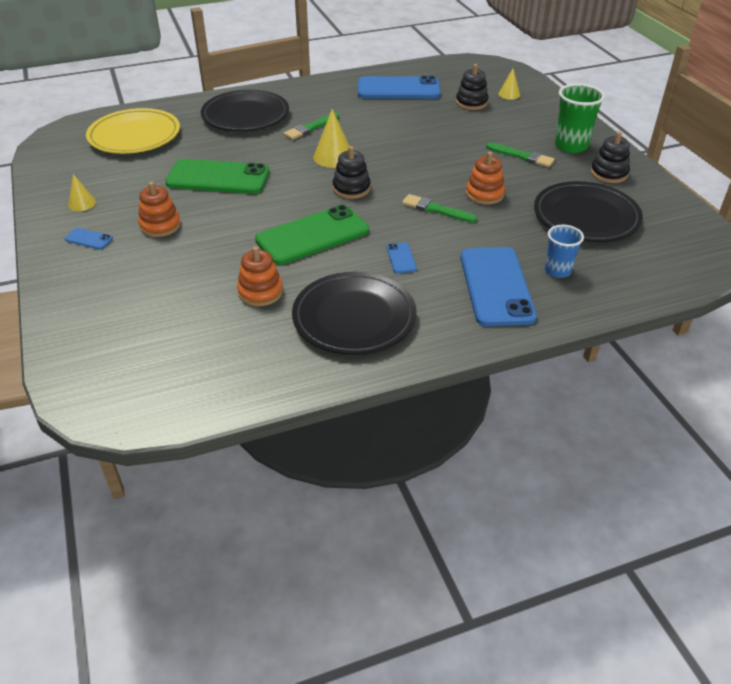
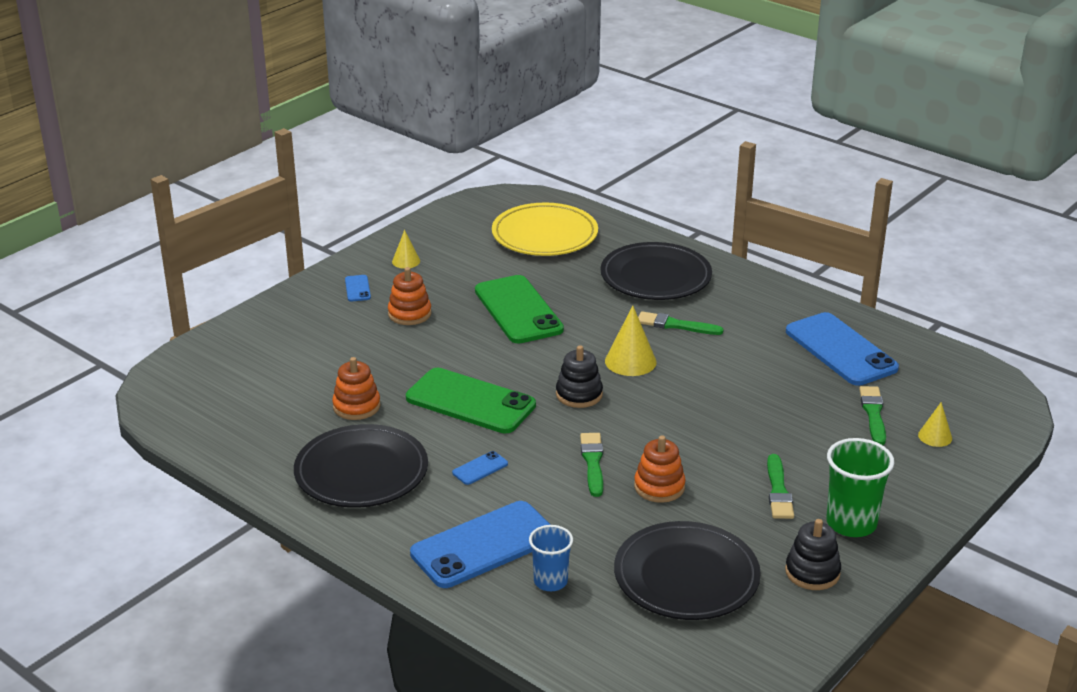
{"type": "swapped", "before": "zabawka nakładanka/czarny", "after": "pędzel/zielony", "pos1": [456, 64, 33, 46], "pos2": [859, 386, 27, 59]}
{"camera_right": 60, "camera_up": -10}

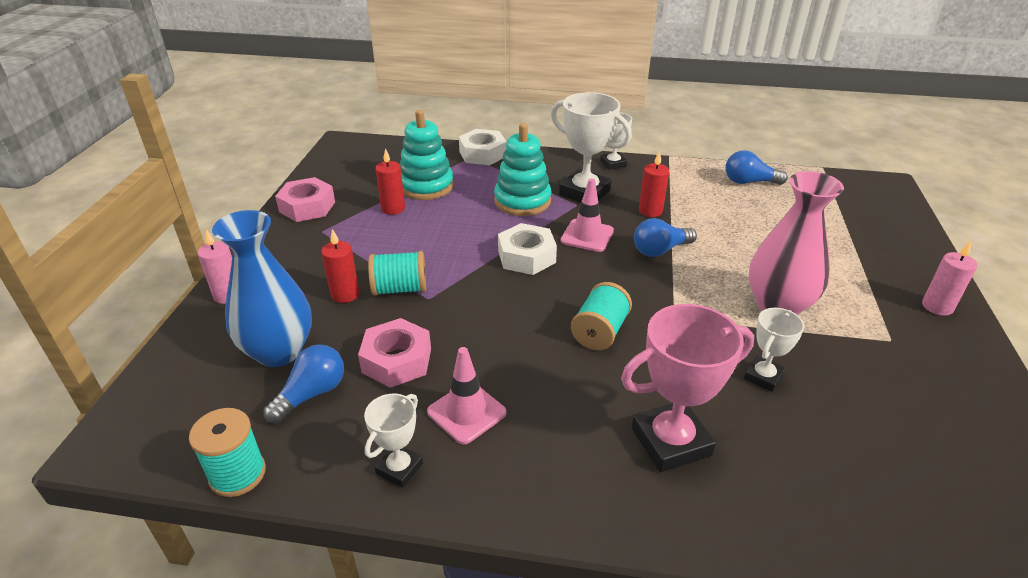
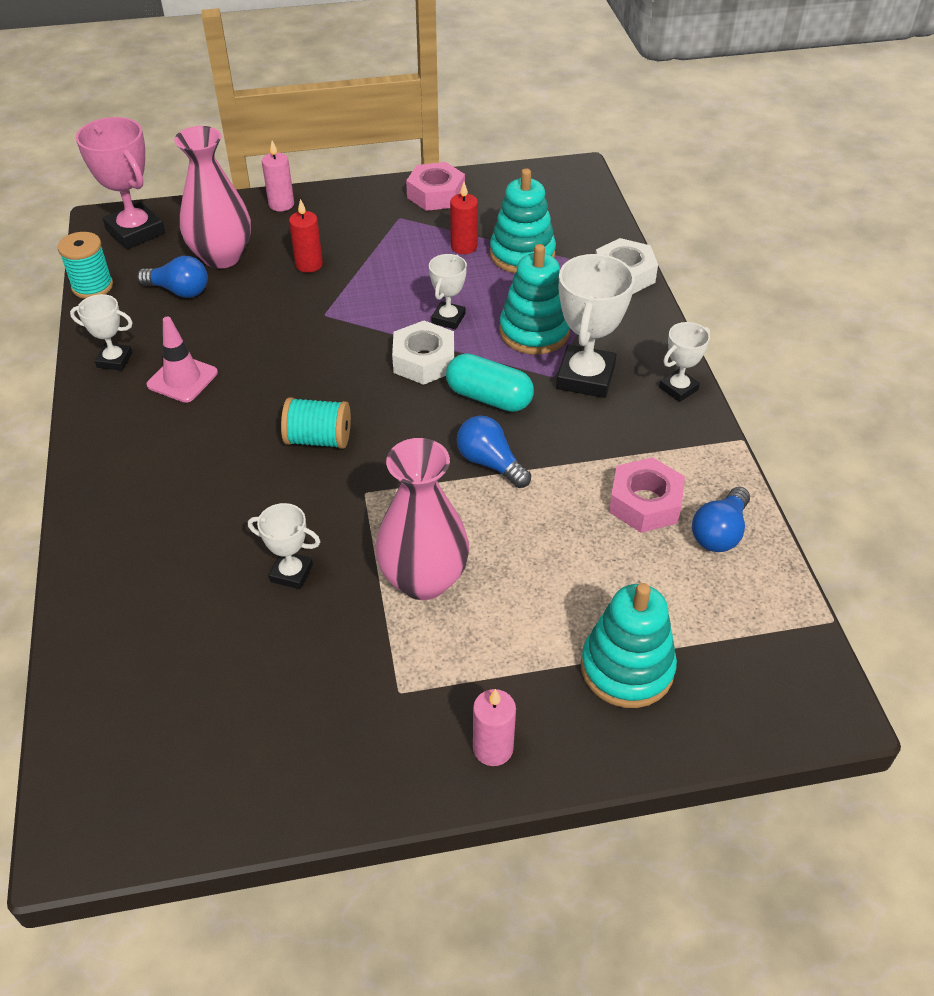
{"type": "shifted", "before": "puchar/różowy", "pos1": [621, 304, 133, 168], "pos2": [76, 117, 89, 132]}
{"type": "repainted", "before": "wazon/niebieski", "after": "wazon/różowy", "pos1": [212, 210, 100, 157], "pos2": [174, 126, 77, 143]}
{"type": "new", "after": "puchar/biały", "pos2": [429, 254, 38, 75]}
{"type": "swapped", "before": "pachołek/różowy", "after": "kapsułka/turkusowy", "pos1": [561, 178, 53, 74], "pos2": [446, 353, 88, 59]}
{"type": "new", "after": "zabawka nakładanka/turkusowy", "pos2": [581, 583, 96, 125]}
{"type": "shifted", "before": "nakrętka/różowy", "pos1": [358, 318, 73, 70], "pos2": [609, 457, 76, 76]}
{"type": "rotated", "before": "żarówka/niebieski", "pos1": [726, 150, 62, 35], "pos2": [692, 487, 58, 65], "turn": -135}
{"type": "gone", "before": "szpulka/turkusowy", "pos1": [368, 251, 58, 45]}
{"type": "gone", "before": "świeca/czerwony", "pos1": [639, 151, 30, 66]}
{"camera_right": 70, "camera_up": 10}

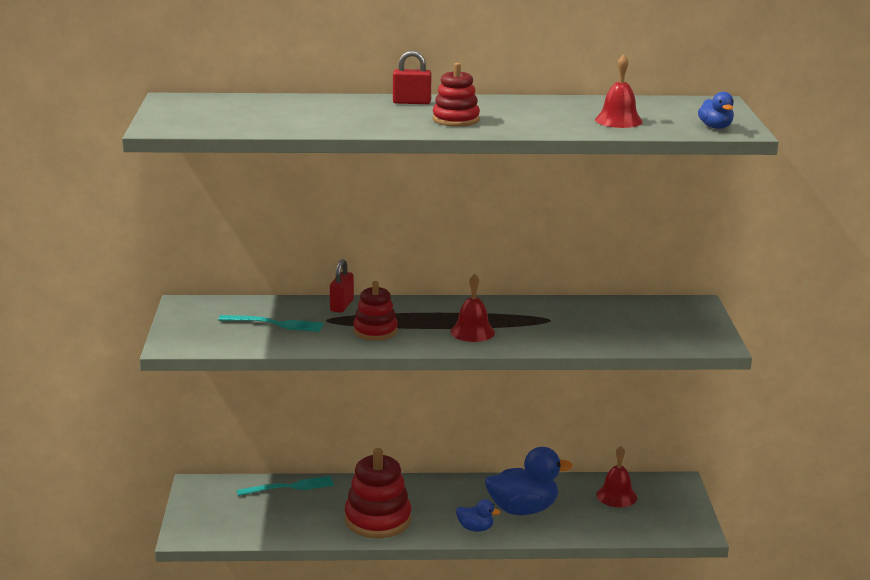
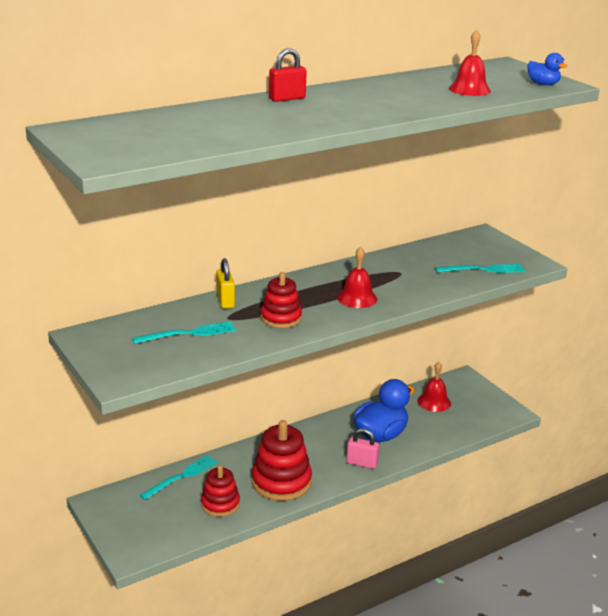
{"type": "shifted", "before": "zabawka nakładanka/czerwony", "pos1": [433, 63, 47, 64], "pos2": [201, 465, 39, 52]}
{"type": "repainted", "before": "kłódka/czerwony", "after": "kłódka/żółty", "pos1": [330, 259, 24, 54], "pos2": [216, 258, 19, 51]}
{"type": "swapped", "before": "kaczka/niebieski", "after": "kłódka/różowy", "pos1": [456, 499, 44, 33], "pos2": [346, 428, 33, 41]}
{"type": "new", "after": "widelec/turkusowy", "pos2": [435, 264, 90, 9]}
{"camera_right": -30, "camera_up": 5}

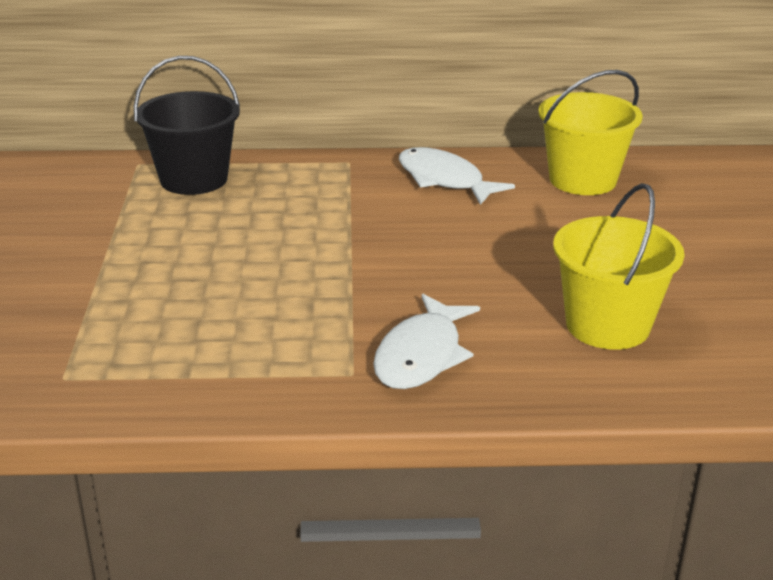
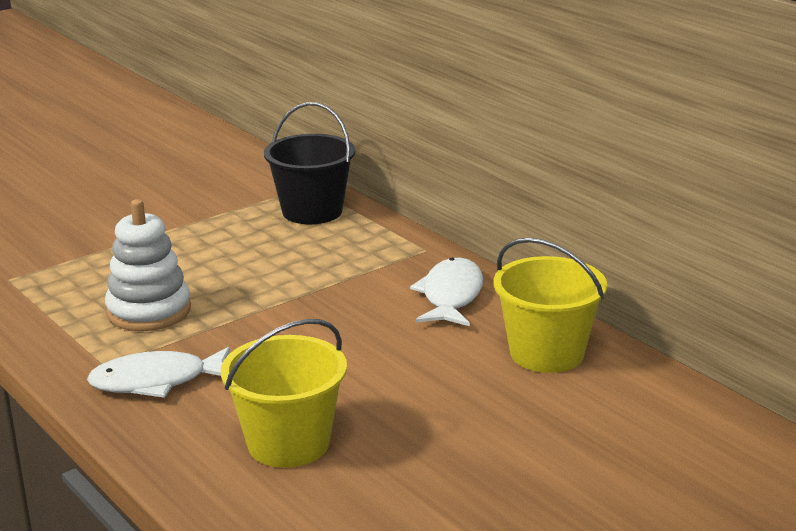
{"type": "new", "after": "zabawka nakładanka/biały", "pos2": [105, 199, 86, 132]}
{"camera_right": 55, "camera_up": -5}

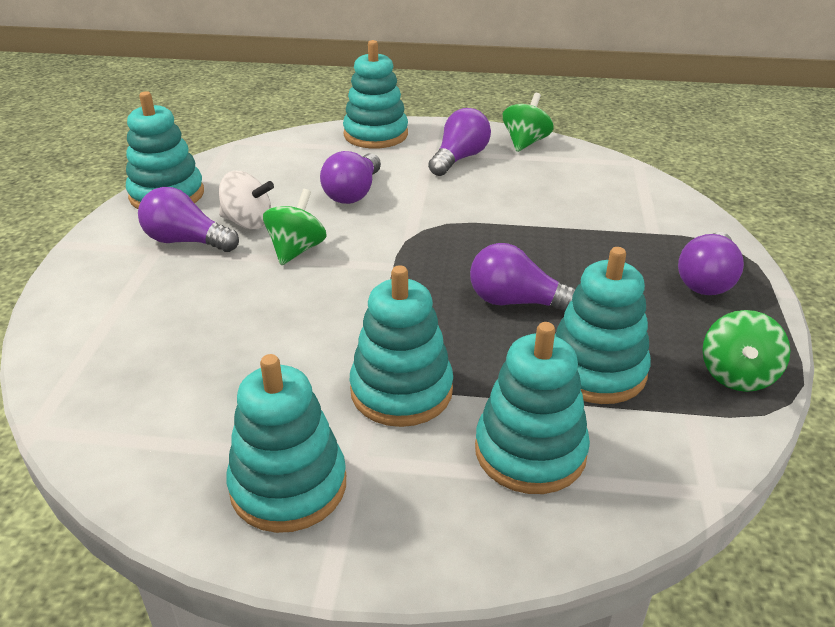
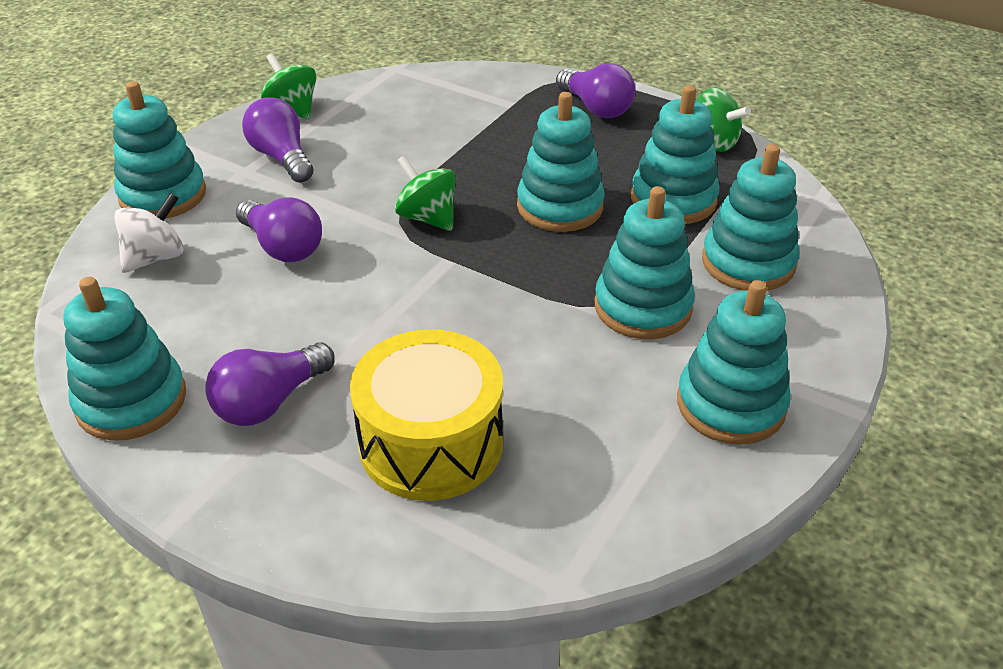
{"type": "shifted", "before": "bączek/biały", "pos1": [219, 171, 55, 58], "pos2": [114, 193, 70, 80]}
{"type": "new", "after": "bęben/żółty", "pos2": [350, 329, 153, 172]}
{"type": "shifted", "before": "bączek/zielony", "pos1": [263, 189, 64, 76], "pos2": [395, 155, 61, 76]}
{"type": "swapped", "before": "żarówka/fioletowy", "after": "zabawka nakładanka/turkusowy", "pos1": [470, 243, 105, 68], "pos2": [517, 92, 88, 140]}
{"camera_right": -65, "camera_up": 5}

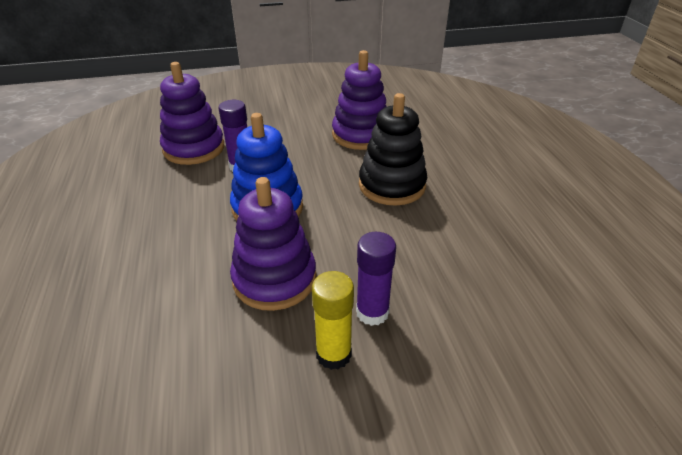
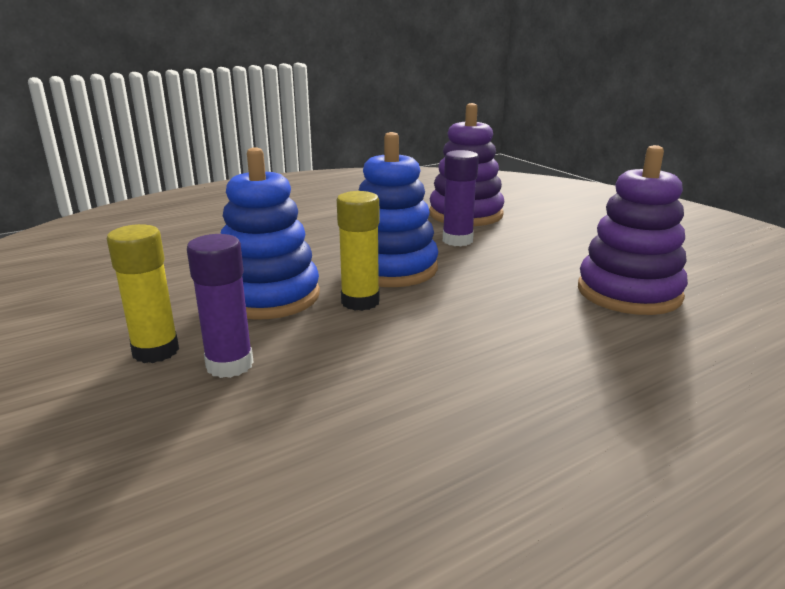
{"type": "repainted", "before": "zabawka nakładanka/fioletowy", "after": "zabawka nakładanka/niebieski", "pos1": [230, 177, 86, 134], "pos2": [220, 147, 100, 172]}
{"type": "new", "after": "klej w sztyfcie/żółty", "pos2": [337, 191, 43, 120]}
{"type": "gone", "before": "zabawka nakładanka/czarny", "pos1": [359, 93, 68, 113]}
{"camera_right": 70, "camera_up": -15}

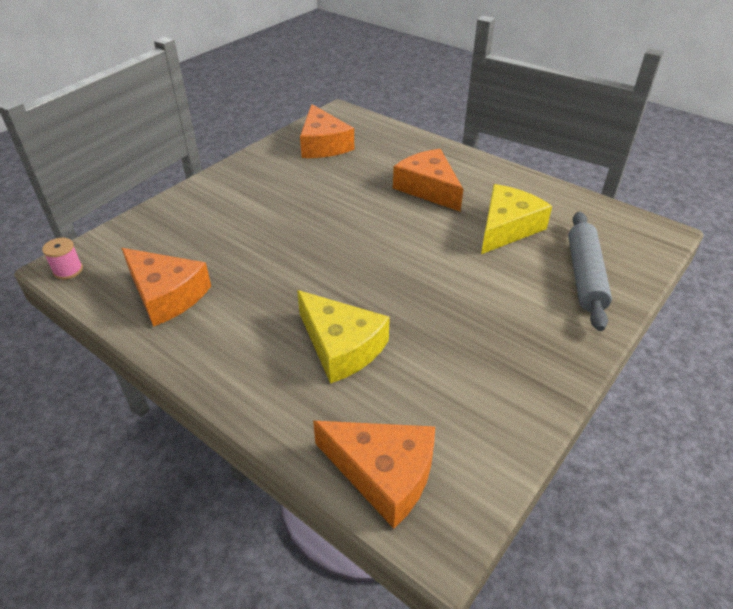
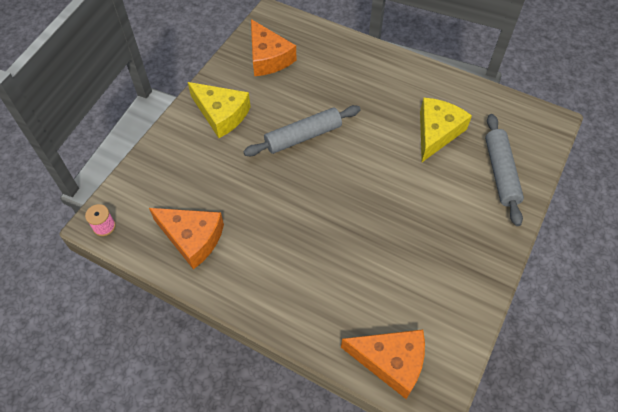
{"type": "shifted", "before": "ser/żółty", "pos1": [297, 290, 93, 94], "pos2": [188, 82, 63, 56]}
{"type": "new", "after": "wałek do ciasta/szary", "pos2": [243, 105, 118, 51]}
{"type": "gone", "before": "ser/pomarańczowy", "pos1": [393, 149, 70, 63]}
{"camera_right": -10, "camera_up": 15}

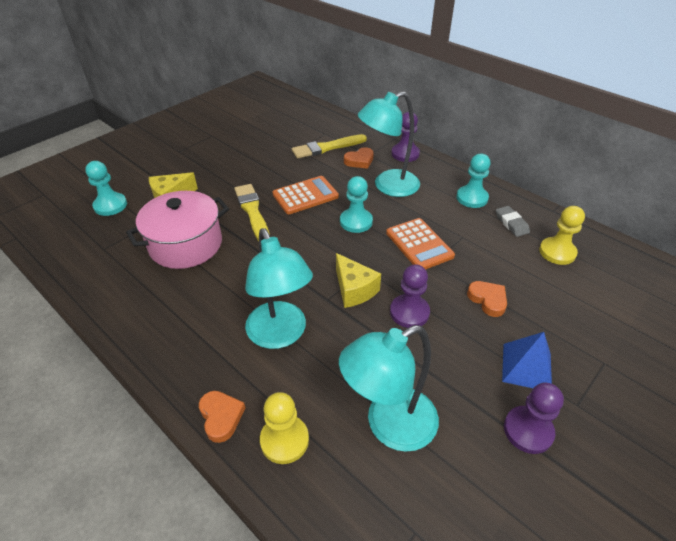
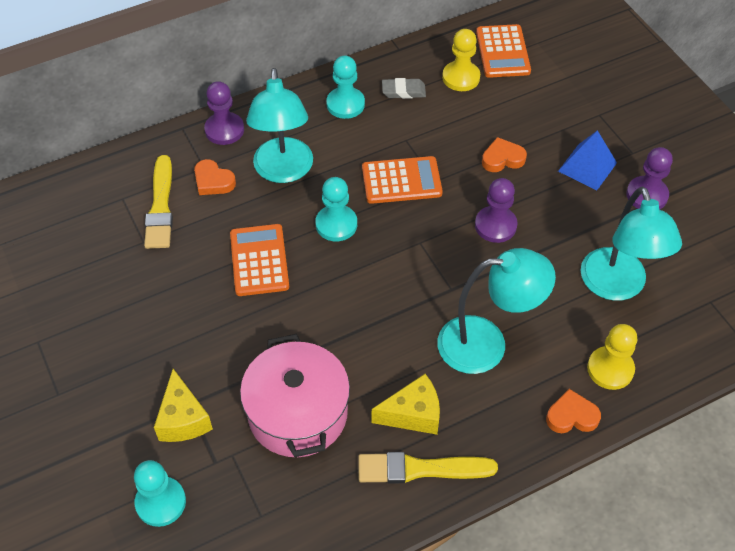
{"type": "rotated", "before": "serce/pomarańczowy", "pos1": [344, 147, 30, 22], "pos2": [194, 159, 42, 36], "turn": 135}
{"type": "shifted", "before": "pędzel/żółty", "pos1": [234, 184, 36, 57], "pos2": [358, 452, 140, 31]}
{"type": "shifted", "before": "ser/żółty", "pos1": [336, 253, 45, 55], "pos2": [372, 374, 68, 61]}
{"type": "new", "after": "kalkulator/pomarańczowy", "pos2": [476, 24, 55, 54]}
{"camera_right": -70, "camera_up": 10}

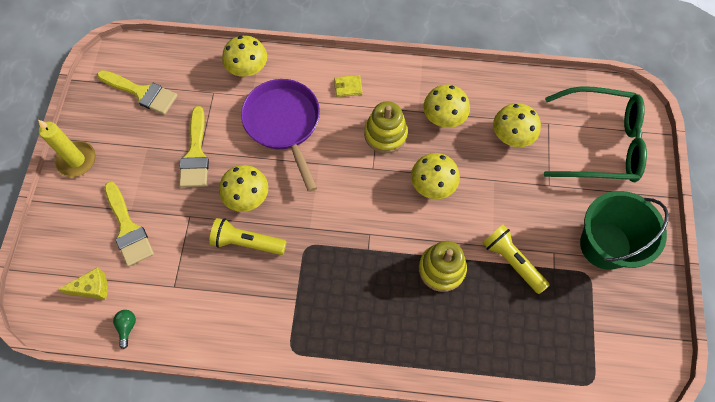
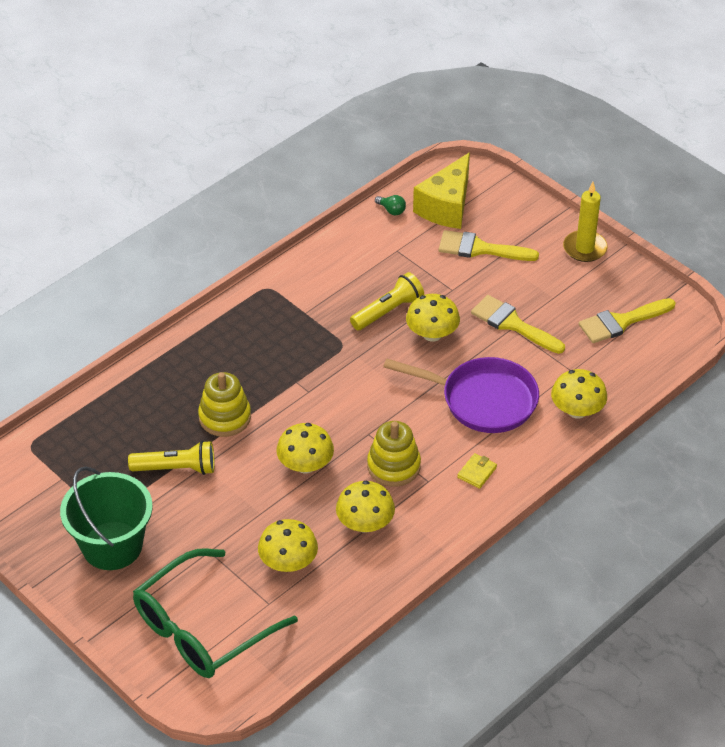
{"type": "scaled", "before": "ser/żółty", "pos1": [58, 267, 50, 33], "pos2": [413, 152, 57, 77], "scale": 1.86}
{"camera_right": 130, "camera_up": -20}

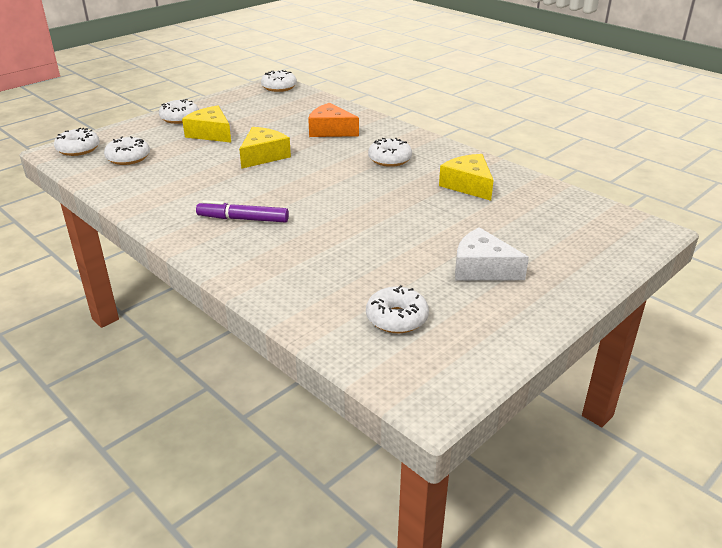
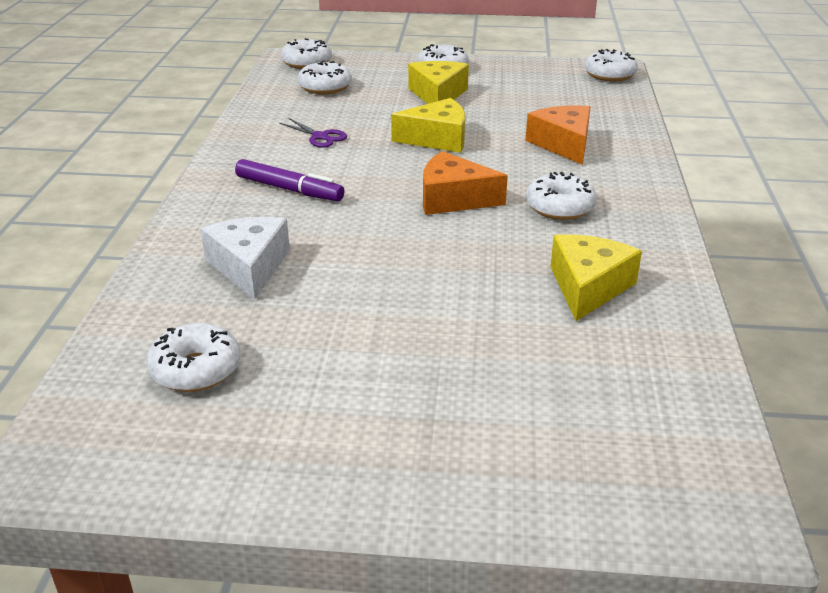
{"type": "shifted", "before": "ser/biały", "pos1": [455, 227, 74, 54], "pos2": [201, 217, 89, 82]}
{"type": "rotated", "before": "flamaster/fioletowy", "pos1": [196, 200, 93, 23], "pos2": [235, 159, 110, 42], "turn": 150}
{"type": "new", "after": "nożyczki/fioletowy", "pos2": [279, 118, 68, 30]}
{"type": "new", "after": "ser/pomarańczowy", "pos2": [423, 151, 85, 64]}
{"camera_right": 50, "camera_up": 0}

